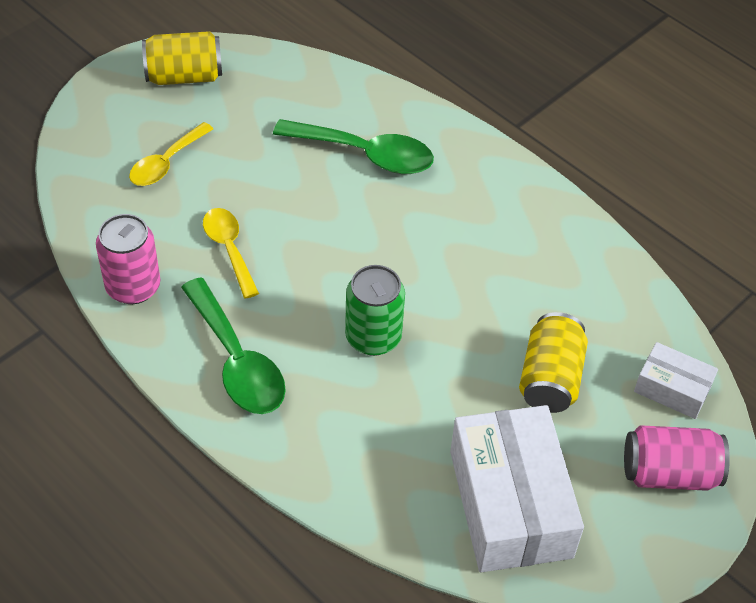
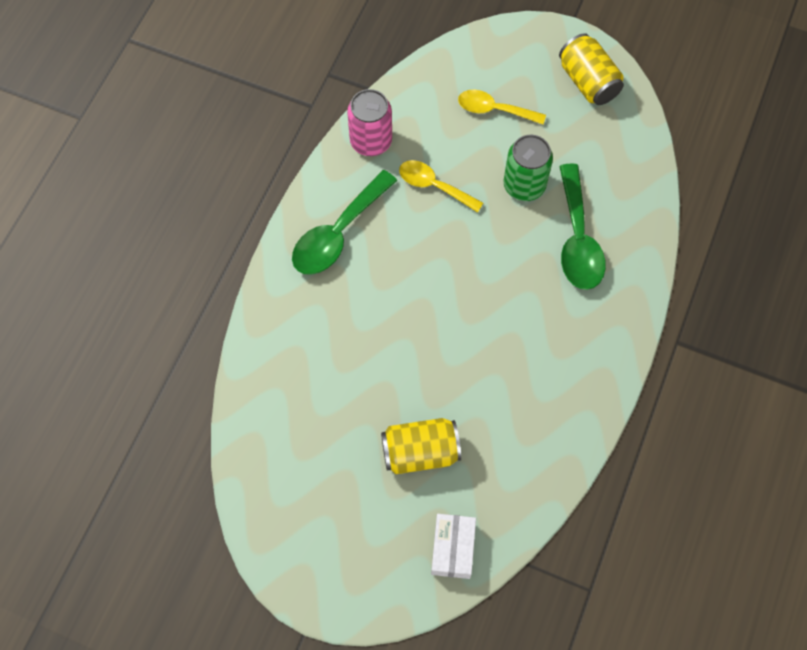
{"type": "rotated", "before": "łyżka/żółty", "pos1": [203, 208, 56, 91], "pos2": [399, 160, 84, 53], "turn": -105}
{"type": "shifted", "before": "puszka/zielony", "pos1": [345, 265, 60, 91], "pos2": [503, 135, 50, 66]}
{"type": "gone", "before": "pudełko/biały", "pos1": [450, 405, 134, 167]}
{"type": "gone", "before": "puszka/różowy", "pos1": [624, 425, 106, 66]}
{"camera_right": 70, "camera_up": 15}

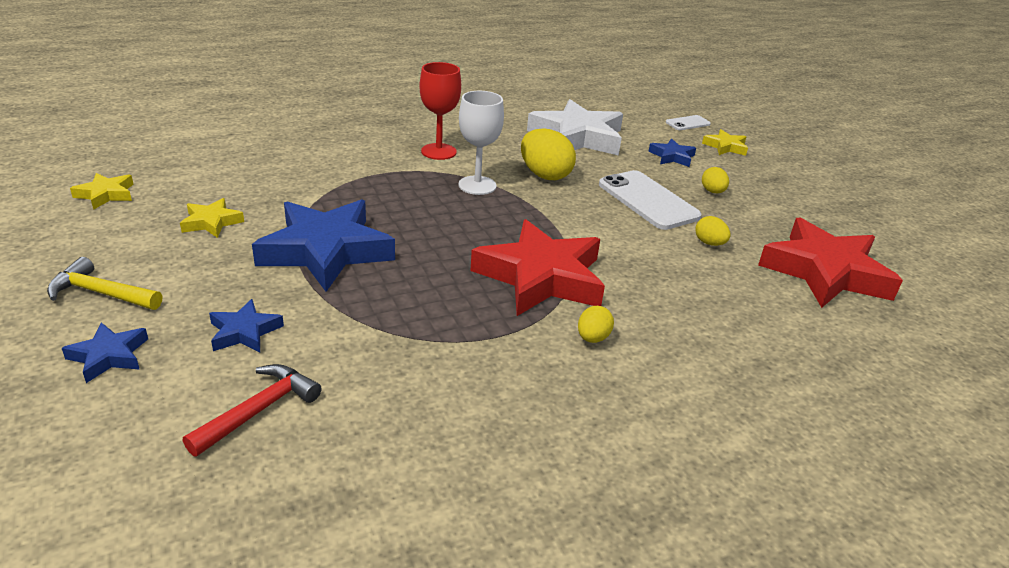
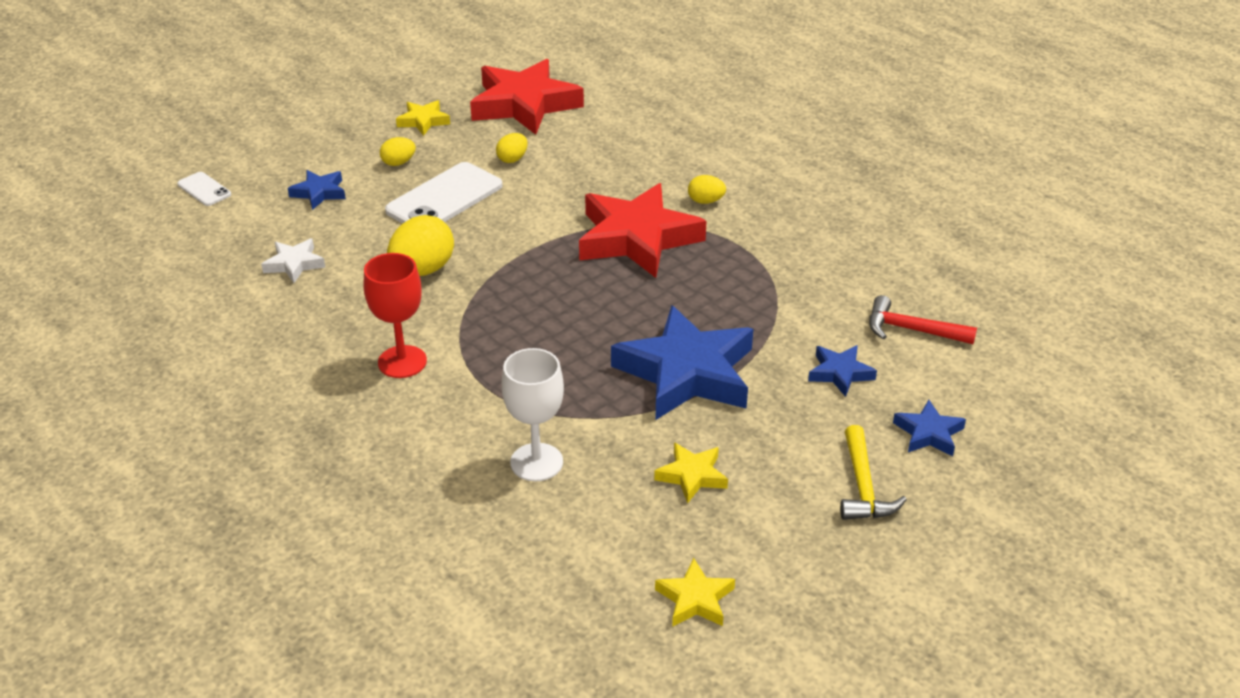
{"type": "scaled", "before": "gwiazda/biały", "pos1": [527, 99, 96, 57], "pos2": [261, 238, 64, 45], "scale": 0.46}
{"type": "shifted", "before": "gwiazda/żółty", "pos1": [702, 129, 46, 27], "pos2": [396, 100, 54, 36]}
{"type": "shifted", "before": "kielich/biały", "pos1": [459, 91, 45, 104], "pos2": [502, 348, 62, 133]}
{"camera_right": -105, "camera_up": 5}

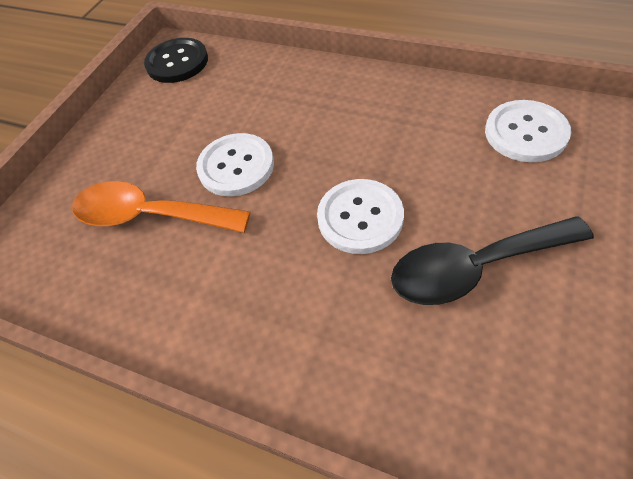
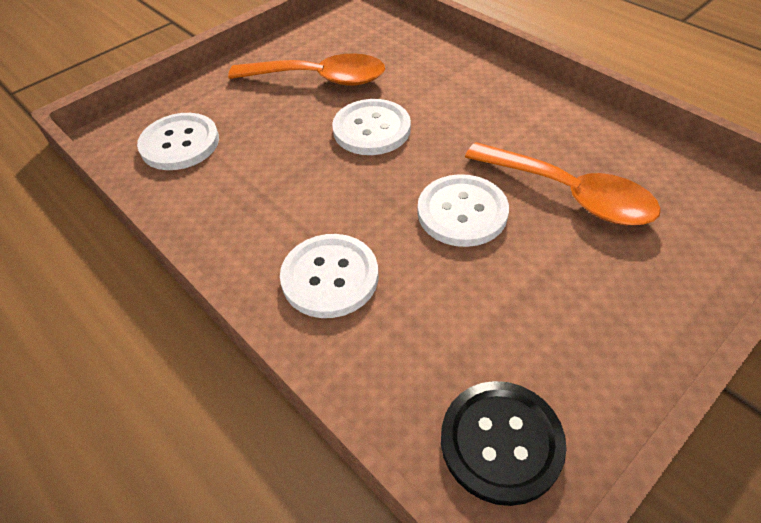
{"type": "repainted", "before": "łyżka/czarny", "after": "łyżka/pomarańczowy", "pos1": [391, 216, 203, 89], "pos2": [228, 53, 157, 33]}
{"type": "new", "after": "guzik/biały", "pos2": [280, 234, 98, 84]}
{"camera_right": -160, "camera_up": -5}

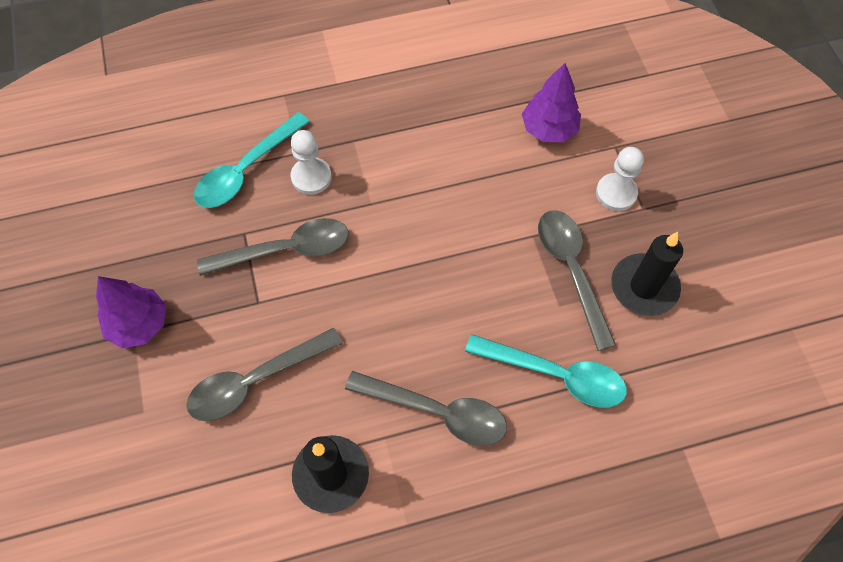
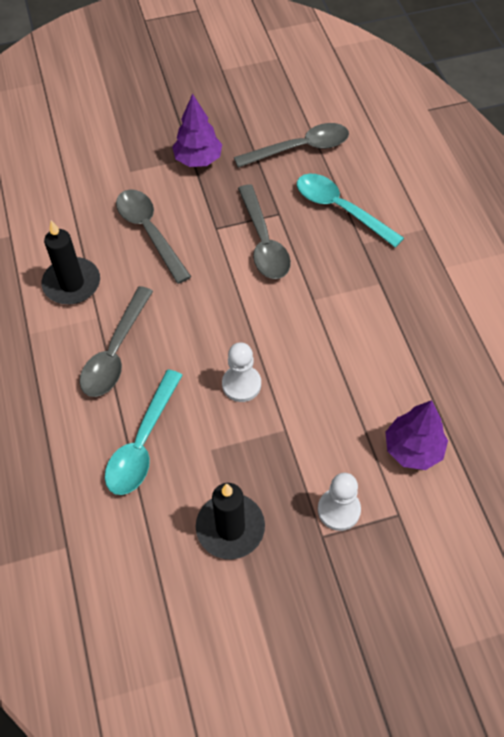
{"type": "shifted", "before": "pionek/biały", "pos1": [291, 130, 41, 65], "pos2": [222, 342, 39, 60]}
{"type": "shifted", "before": "łyżka/szary", "pos1": [538, 210, 78, 141], "pos2": [234, 123, 115, 45]}
{"camera_right": 90, "camera_up": -5}

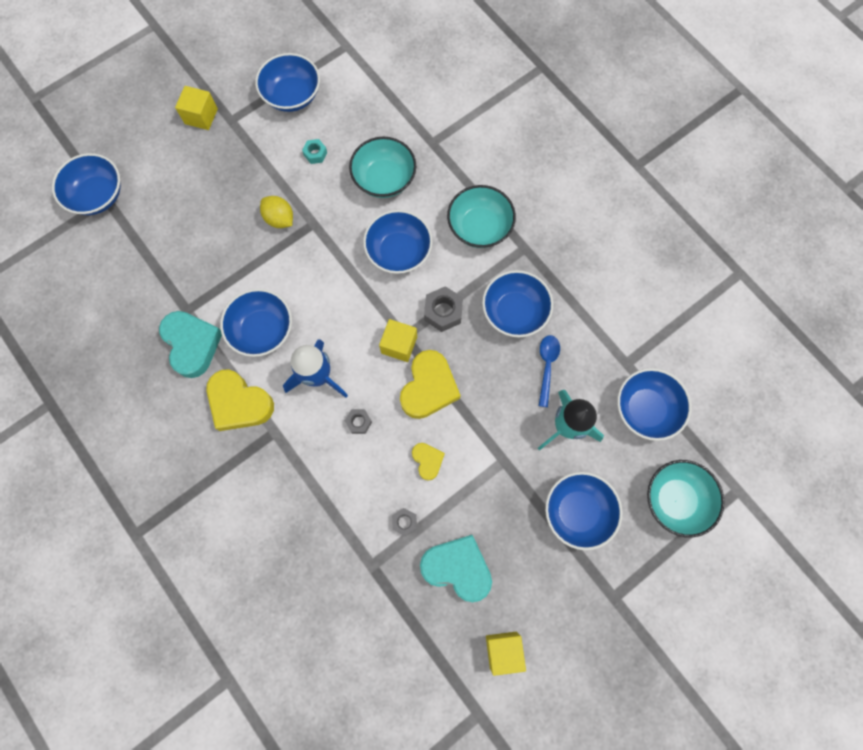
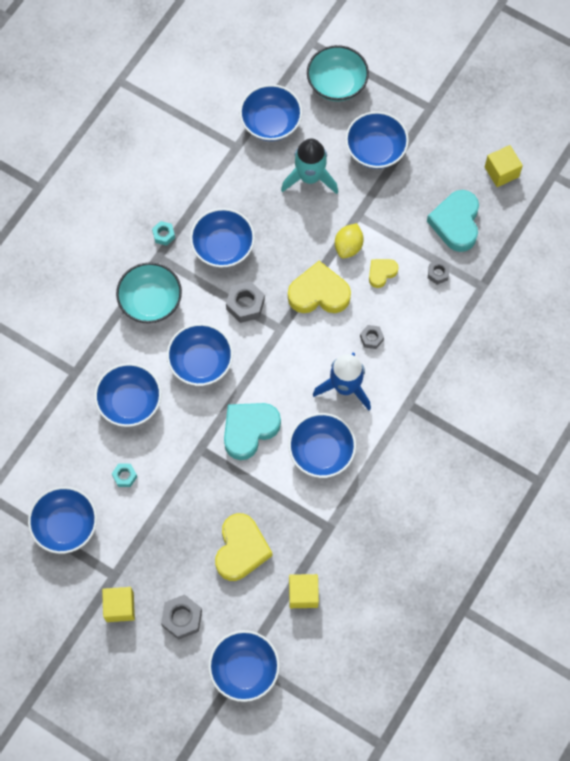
{"type": "repainted", "before": "miska/turkusowy", "after": "miska/niebieski", "pos1": [349, 137, 67, 61], "pos2": [94, 363, 67, 64]}
{"type": "new", "after": "nakrętka/turkusowy", "pos2": [152, 221, 23, 25]}
{"type": "new", "after": "nakrętka/szary", "pos2": [161, 594, 41, 46]}
{"type": "shifted", "before": "serce/żółty", "pos1": [206, 369, 68, 62], "pos2": [215, 513, 57, 68]}
{"type": "shifted", "before": "serce/turkusowy", "pos1": [159, 311, 63, 67], "pos2": [224, 403, 57, 57]}
{"type": "shifted", "before": "sześcian/żółty", "pos1": [379, 319, 38, 43], "pos2": [289, 574, 30, 34]}
{"type": "shifted", "before": "cytryna/żółty", "pos1": [260, 196, 33, 32], "pos2": [335, 223, 29, 36]}
{"type": "gone", "before": "łyżka/niebieski", "pos1": [539, 335, 21, 72]}
{"camera_right": -110, "camera_up": -5}

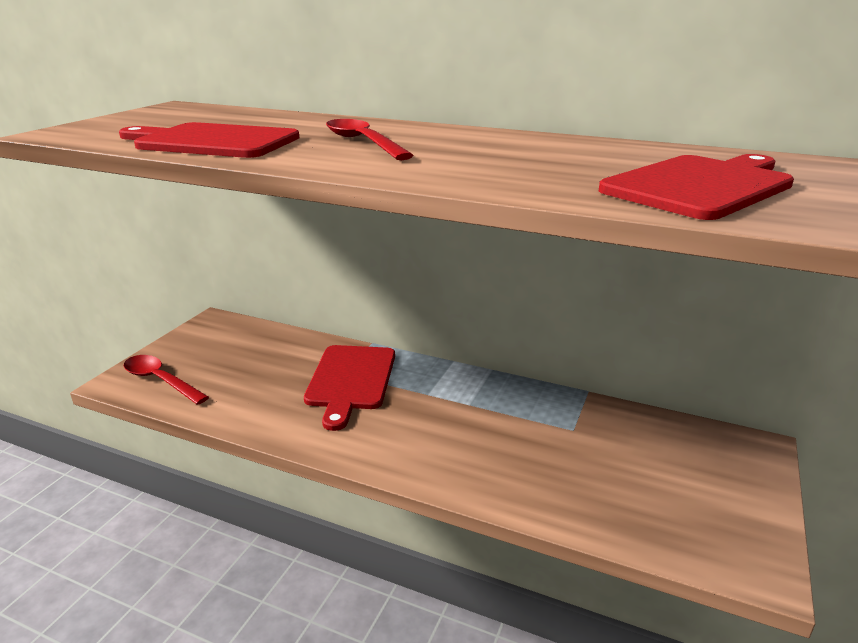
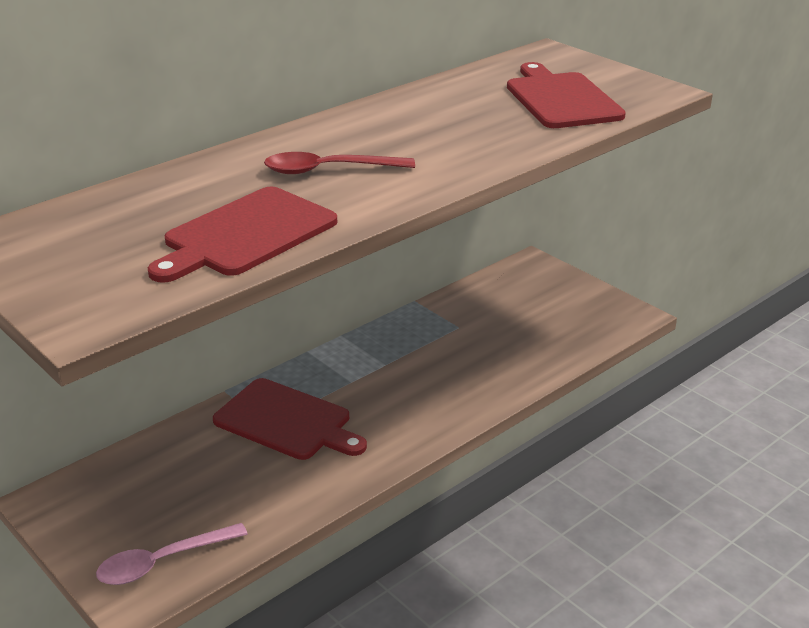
{"type": "repainted", "before": "łyżka/czerwony", "after": "łyżka/różowy", "pos1": [124, 355, 85, 50], "pos2": [96, 523, 152, 62]}
{"camera_right": -65, "camera_up": 5}

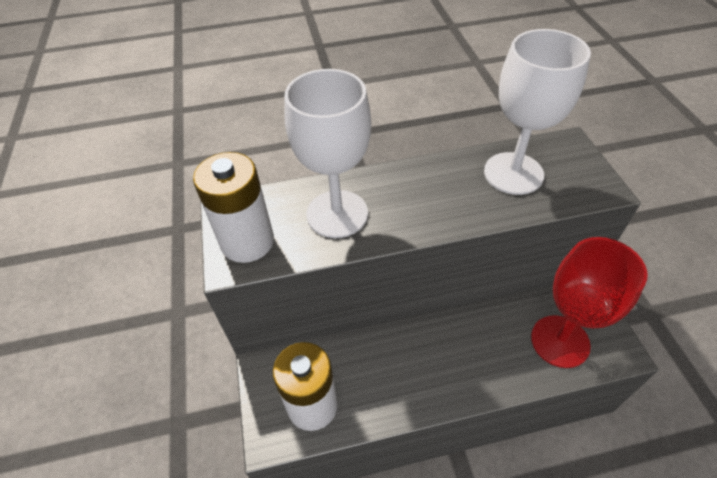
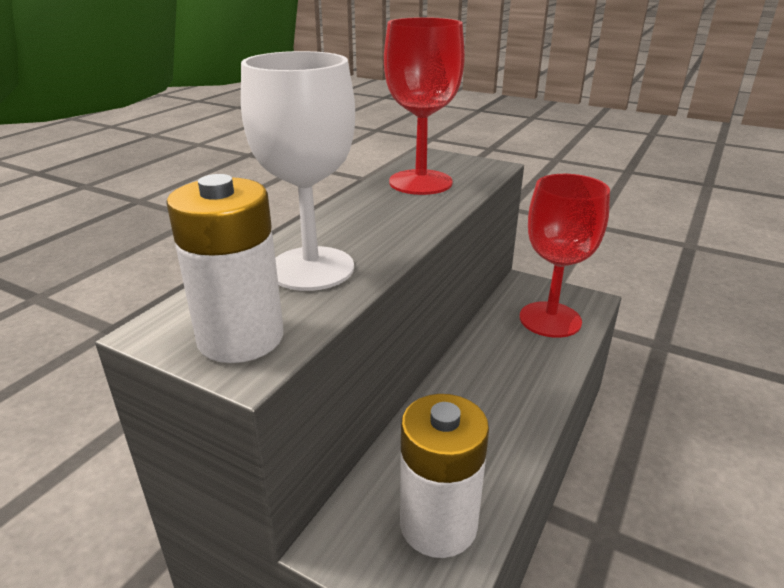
{"type": "repainted", "before": "kielich/biały", "after": "kielich/czerwony", "pos1": [484, 29, 107, 166], "pos2": [384, 17, 81, 178]}
{"camera_right": -50, "camera_up": -20}

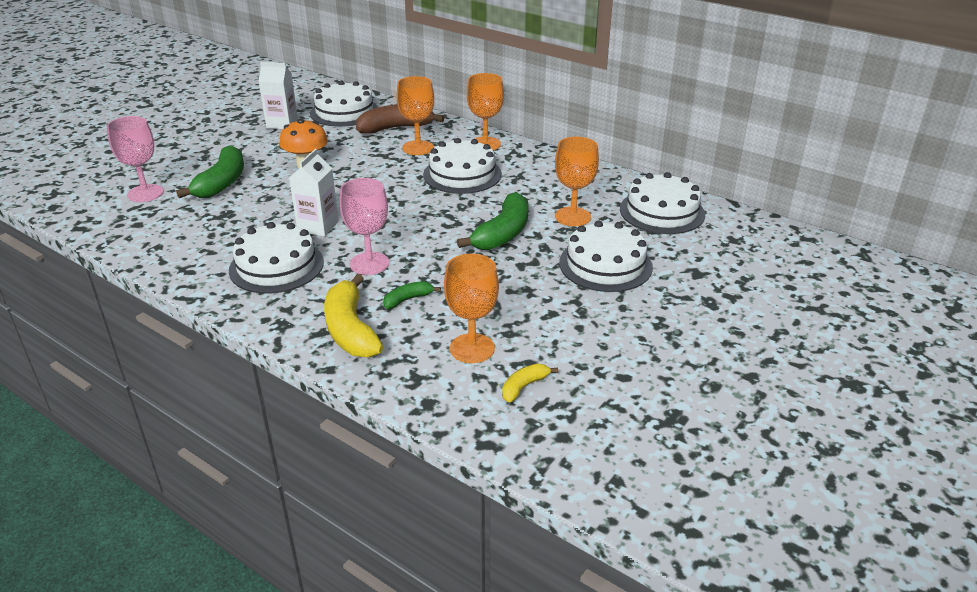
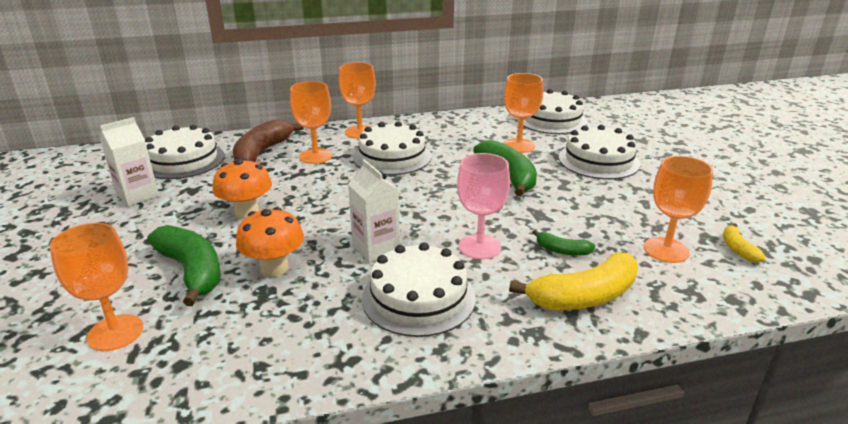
{"type": "repainted", "before": "kielich/różowy", "after": "kielich/pomarańczowy", "pos1": [107, 116, 57, 86], "pos2": [50, 223, 93, 128]}
{"type": "new", "after": "grzyb/pomarańczowy", "pos2": [236, 207, 68, 70]}
{"type": "rotated", "before": "banan/żółty", "pos1": [324, 274, 60, 84], "pos2": [509, 252, 129, 58], "turn": -45}
{"type": "rotated", "before": "banan/zielony", "pos1": [383, 281, 58, 28], "pos2": [532, 230, 63, 26], "turn": -75}
{"camera_right": -50, "camera_up": -5}

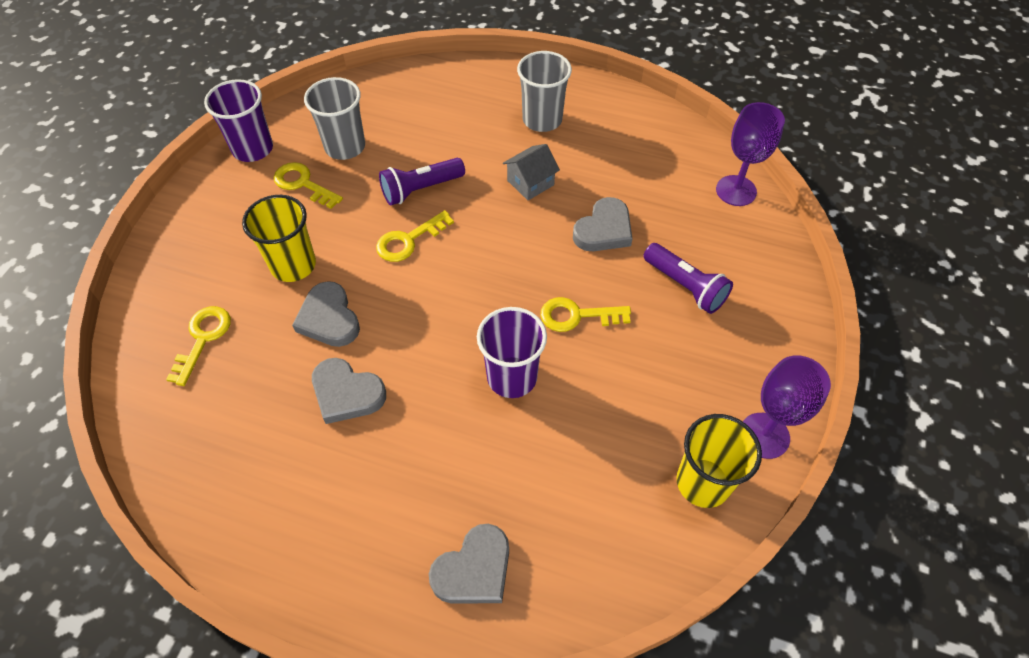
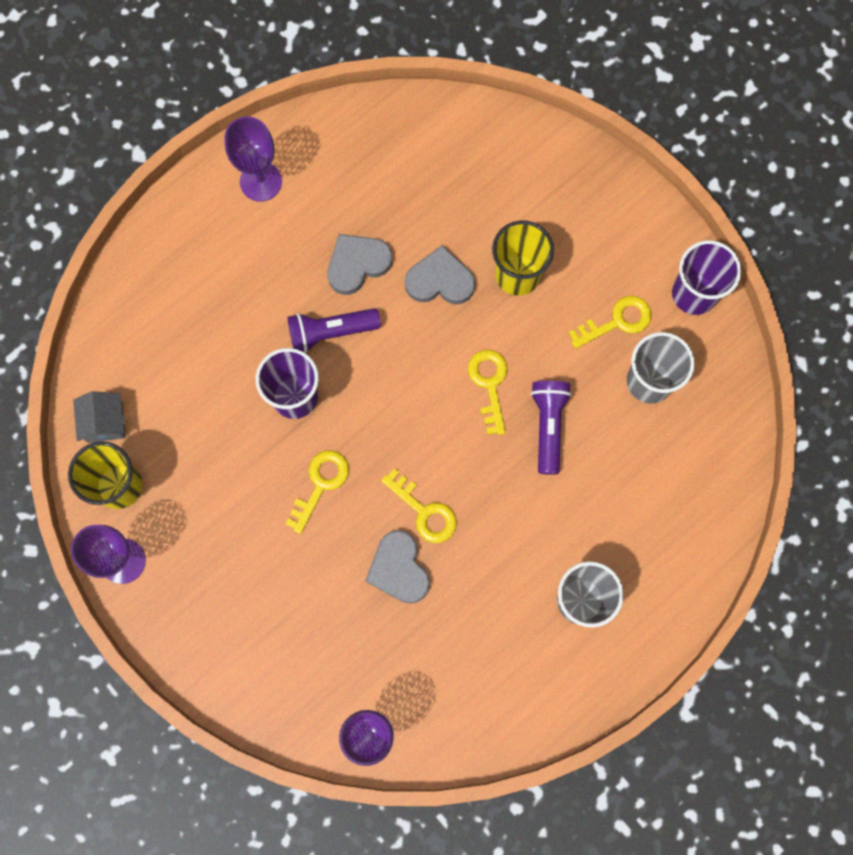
{"type": "shifted", "before": "domek/szary", "pos1": [503, 144, 57, 56], "pos2": [73, 391, 52, 52]}
{"type": "new", "after": "kielich/fioletowy", "pos2": [224, 117, 58, 85]}
{"type": "shifted", "before": "latarka/fioletowy", "pos1": [643, 243, 90, 71], "pos2": [287, 308, 94, 45]}
{"type": "shifted", "before": "klucz/żółty", "pos1": [166, 306, 65, 80], "pos2": [381, 468, 76, 75]}
{"type": "gone", "before": "serce/szary", "pos1": [429, 524, 80, 79]}
{"camera_right": 120, "camera_up": 20}

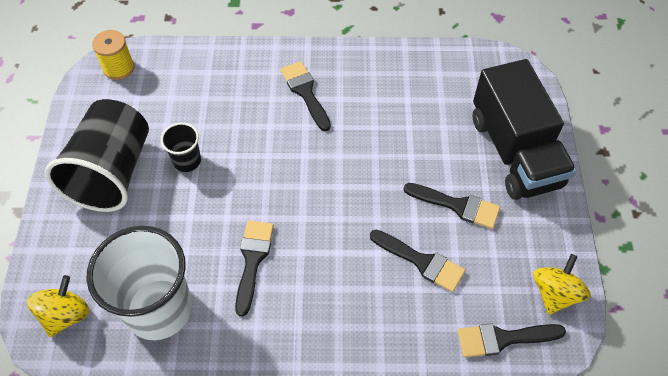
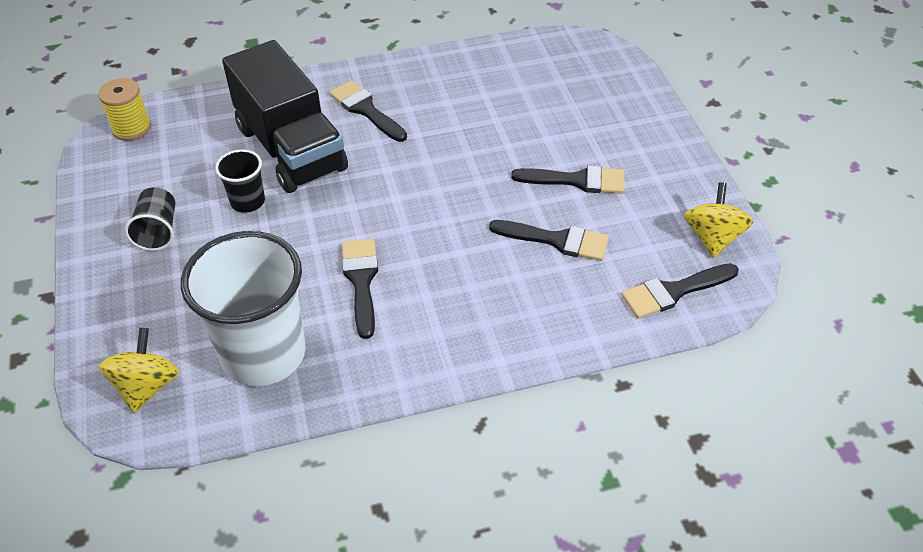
{"type": "scaled", "before": "szklanka/czarny", "pos1": [45, 99, 104, 113], "pos2": [125, 187, 50, 64], "scale": 0.47}
{"type": "shifted", "before": "ciężarówka/czarny", "pos1": [473, 59, 103, 141], "pos2": [222, 40, 126, 153]}
{"camera_right": -15, "camera_up": -10}

